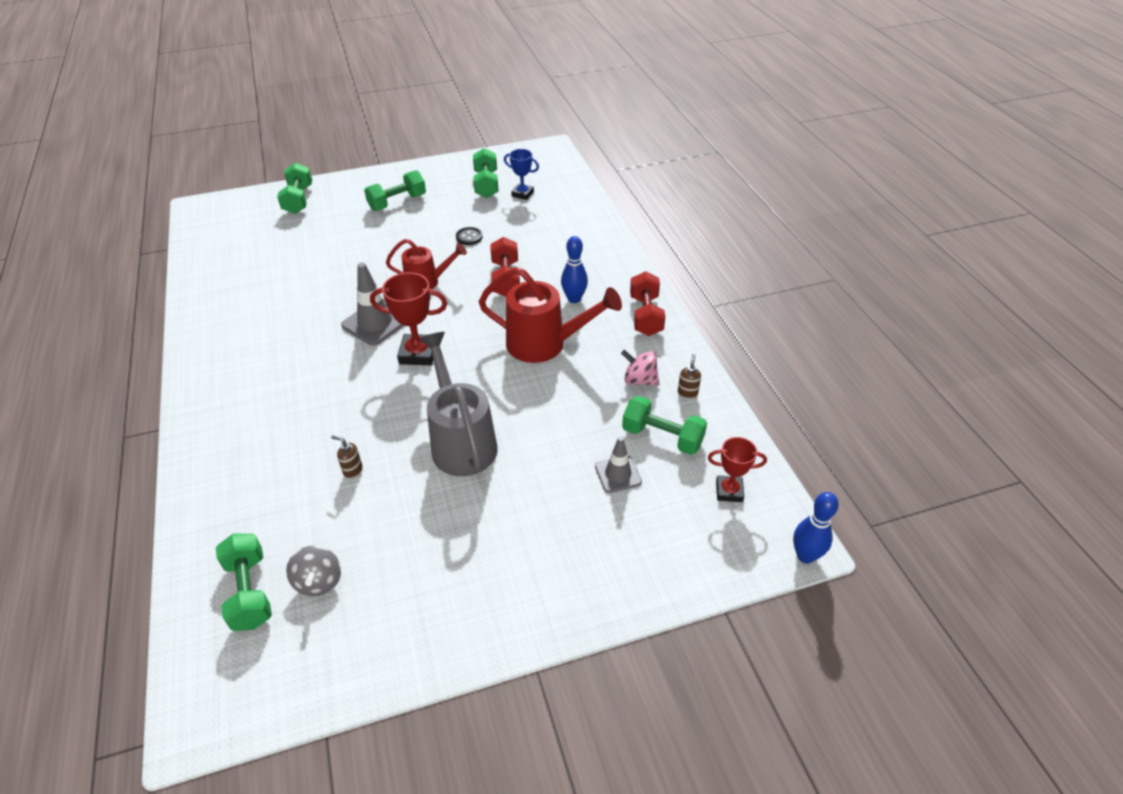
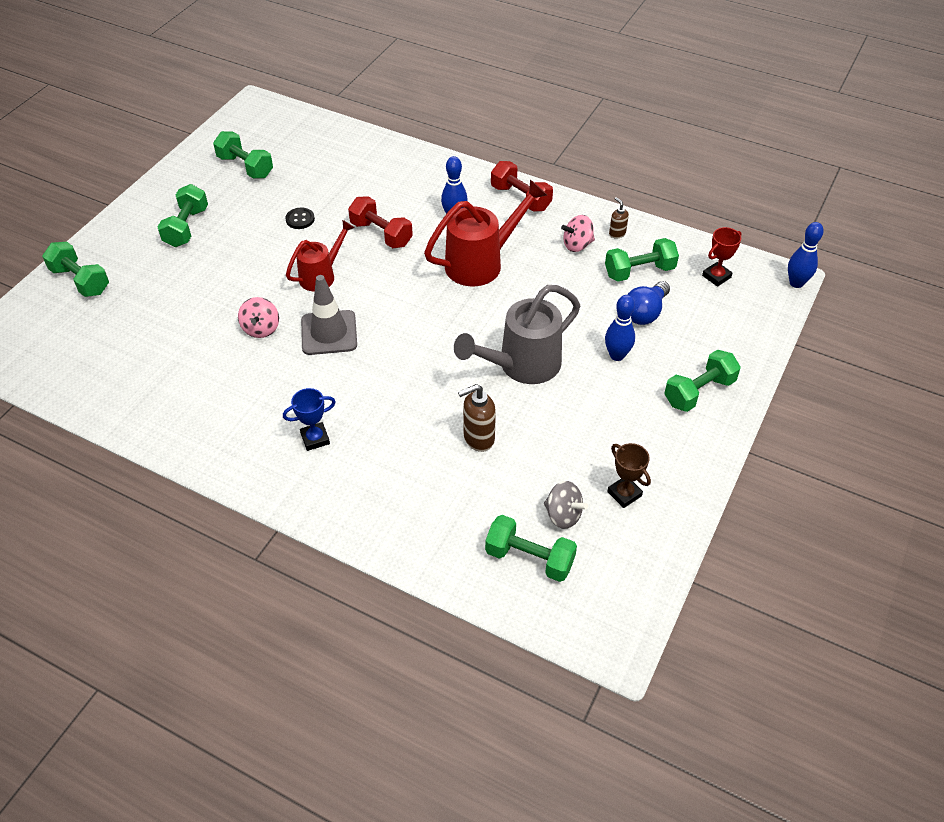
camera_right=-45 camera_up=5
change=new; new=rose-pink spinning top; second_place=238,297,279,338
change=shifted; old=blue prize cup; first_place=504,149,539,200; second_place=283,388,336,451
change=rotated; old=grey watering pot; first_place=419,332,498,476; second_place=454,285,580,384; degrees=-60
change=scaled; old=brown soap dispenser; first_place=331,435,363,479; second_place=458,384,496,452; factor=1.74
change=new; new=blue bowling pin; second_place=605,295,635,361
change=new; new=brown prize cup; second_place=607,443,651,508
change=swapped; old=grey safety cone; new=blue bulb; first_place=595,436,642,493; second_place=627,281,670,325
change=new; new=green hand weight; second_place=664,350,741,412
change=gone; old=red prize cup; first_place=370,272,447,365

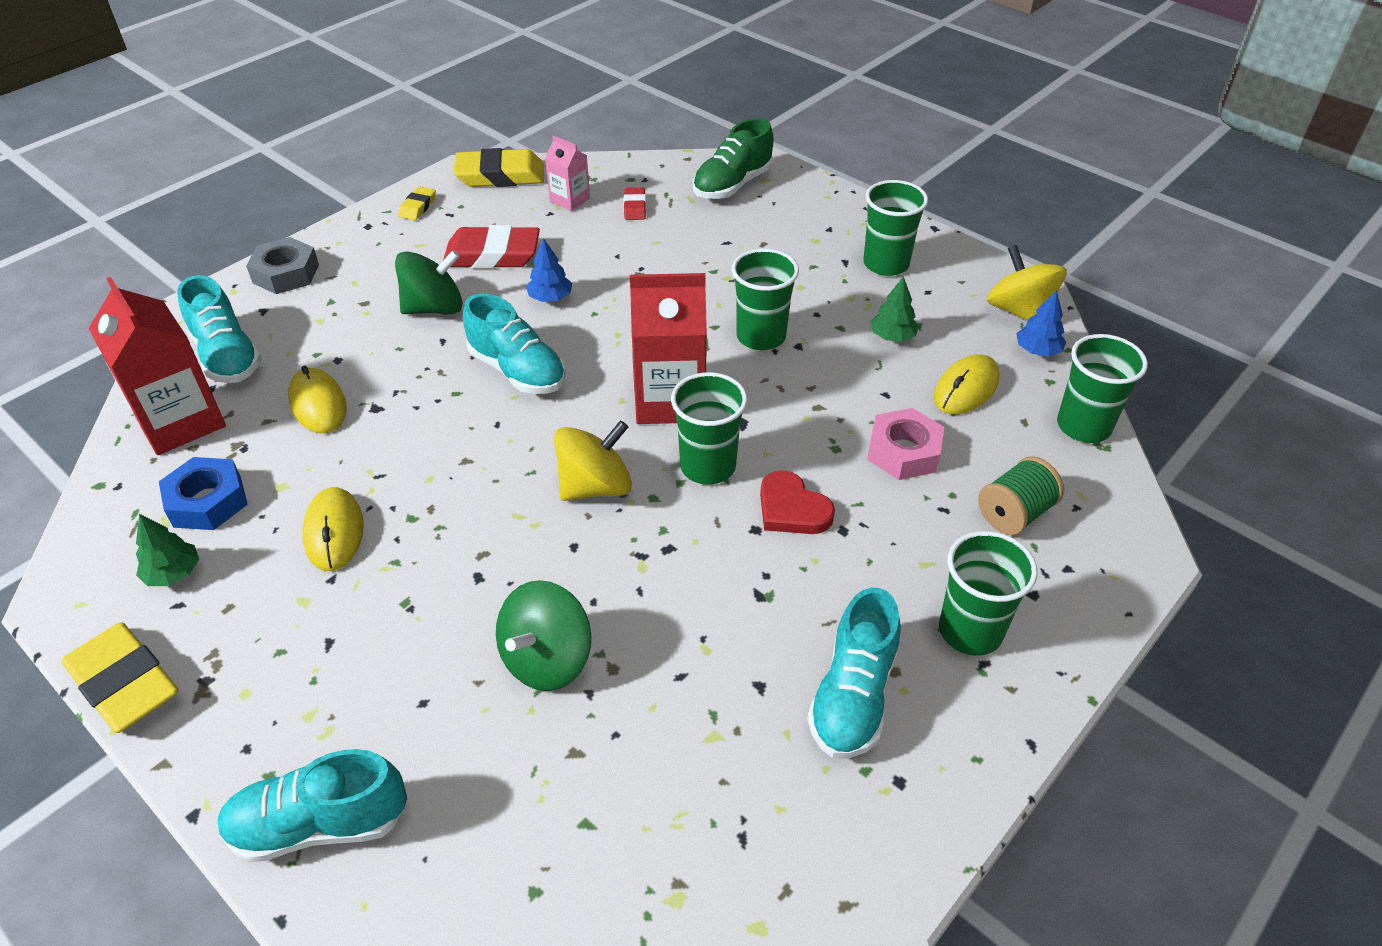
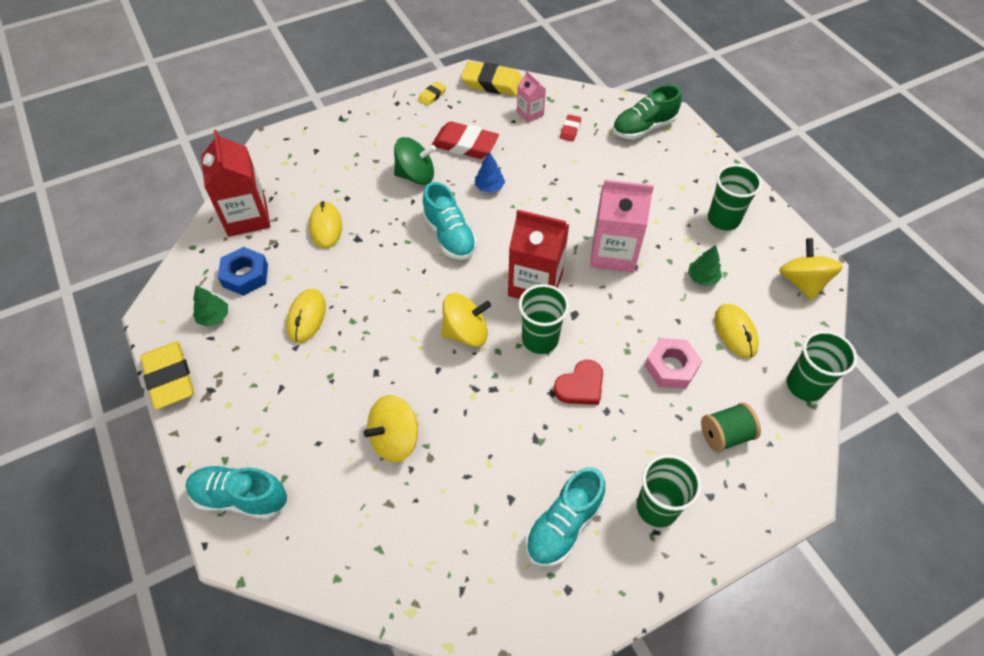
camera_right=20 camera_up=10
change=repainted; old=green spinning top; new=golden spinning top; first_place=496,580,591,691; second_place=364,395,418,462
change=rotated; old=red heart; first_place=760,470,835,534; second_place=554,360,603,405; degrees=-105
change=swapped; old=green tumbler; new=rose-pink juice carton; first_place=732,248,799,350; second_place=590,180,654,273
change=rotated; old=golden mouse; first_place=934,354,1000,414; second_place=715,304,759,359; degrees=-75
change=gone; old=aqua shoe; first_place=177,275,262,383
change=gone; old=grey hex nut; first_place=246,237,319,294
change=gone; old=blue fir tree; first_place=1016,290,1066,356

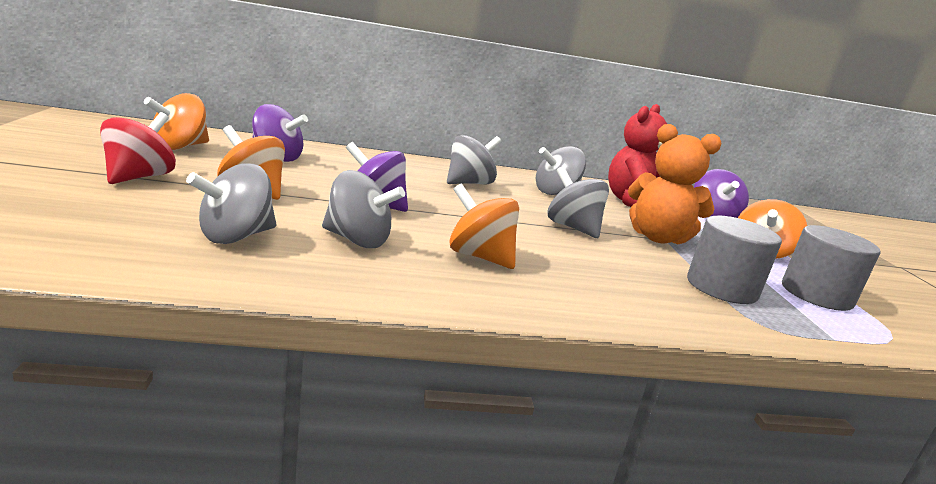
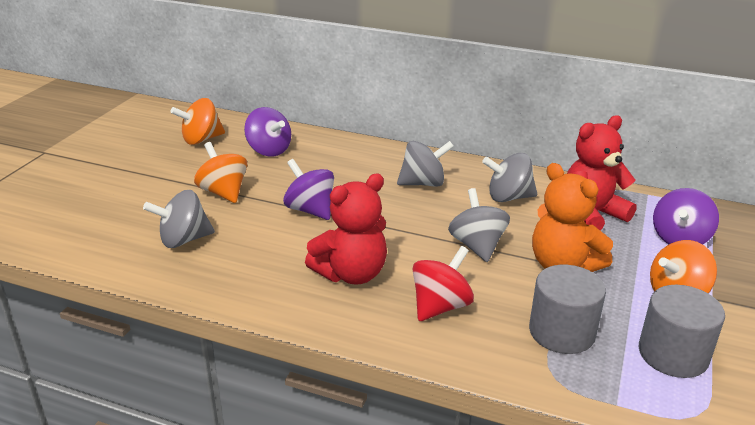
camera_right=30 camera_up=10
change=swapped; old=orange-coloured spinning top; new=red stuffed bear; first_place=449,184,519,269; second_place=305,174,387,285
change=shifted; old=red spinning top; first_place=100,112,176,184; second_place=413,246,474,321
change=gone; old=grey spinning top; first_place=322,170,405,248

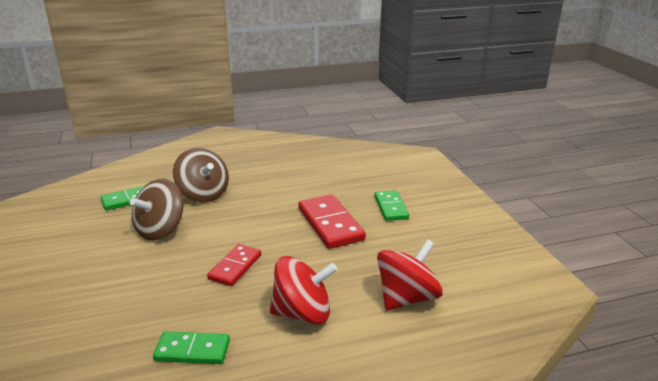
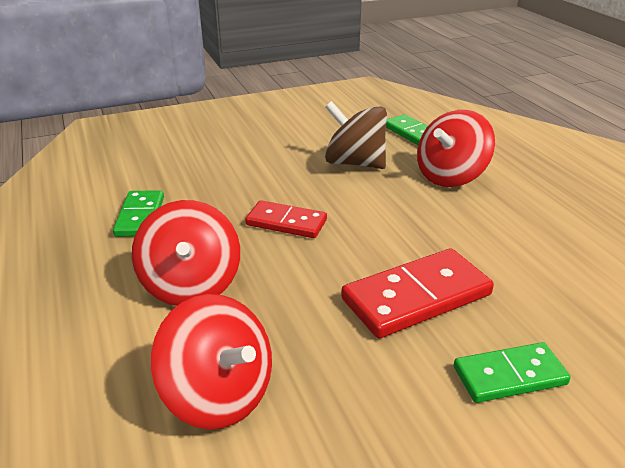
camera_right=85 camera_up=5
change=repainted; old=brown spinning top; new=red spinning top; first_place=173,148,229,202; second_place=417,110,495,187

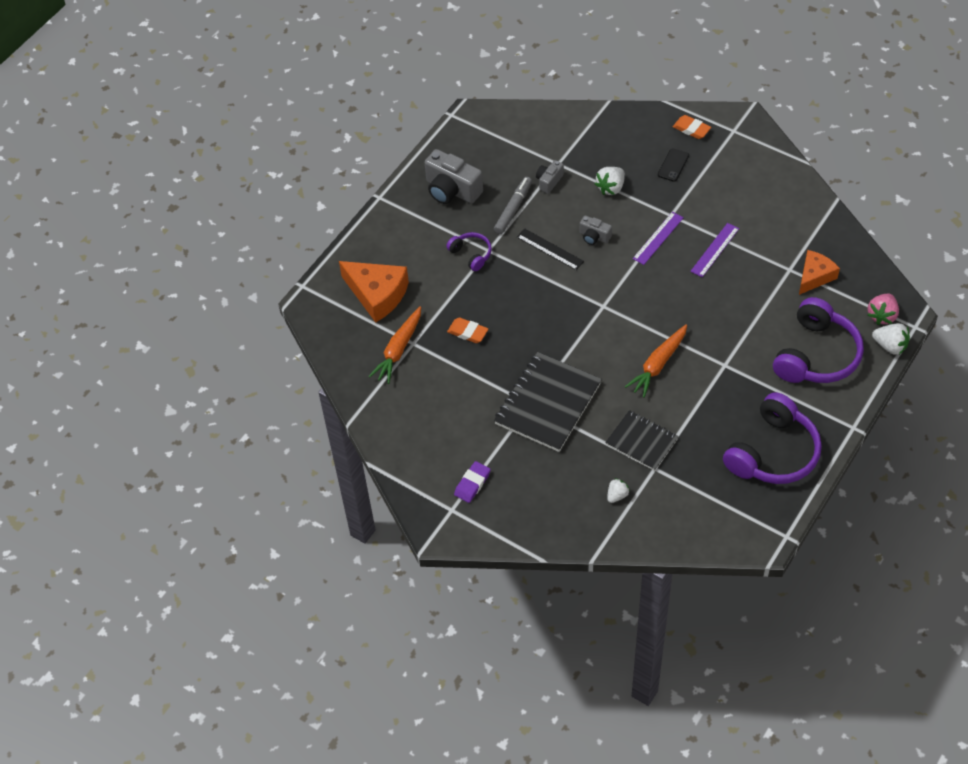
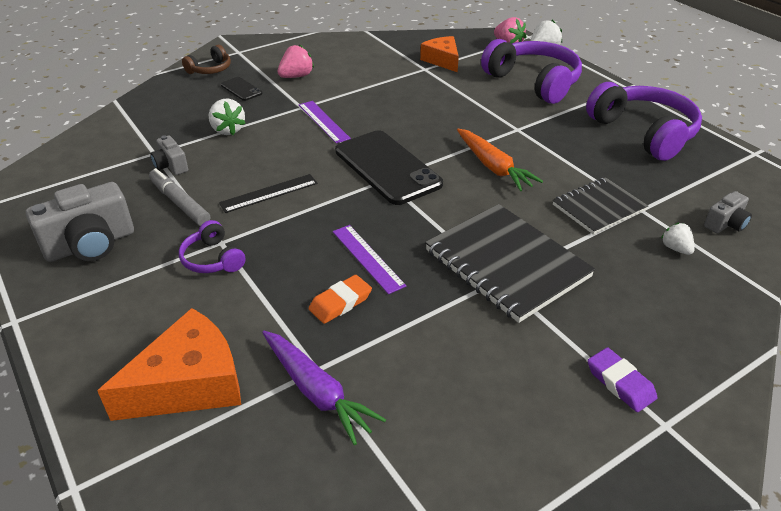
camera_right=-70 camera_up=-15
change=rotated; old=royal purple headset; first_place=446,232,492,271; second_place=179,220,245,273; degrees=-105
change=swapped; old=orange-coloured eraser; new=brown headset; first_place=673,115,711,139; second_place=182,45,231,74
change=repainted; old=orange-coloured toy carrot; new=royal purple toy carrot; first_place=369,306,421,384; second_place=262,331,386,445
change=new; new=rose-pink berry; second_place=278,44,314,78
change=shifted; old=royal purple straightedge; first_place=690,223,739,277; second_place=333,225,406,294
change=new; new=ebony mobile phone; second_place=335,131,443,205
change=shifted; old=grey camera; first_place=580,215,612,245; second_place=704,191,752,233

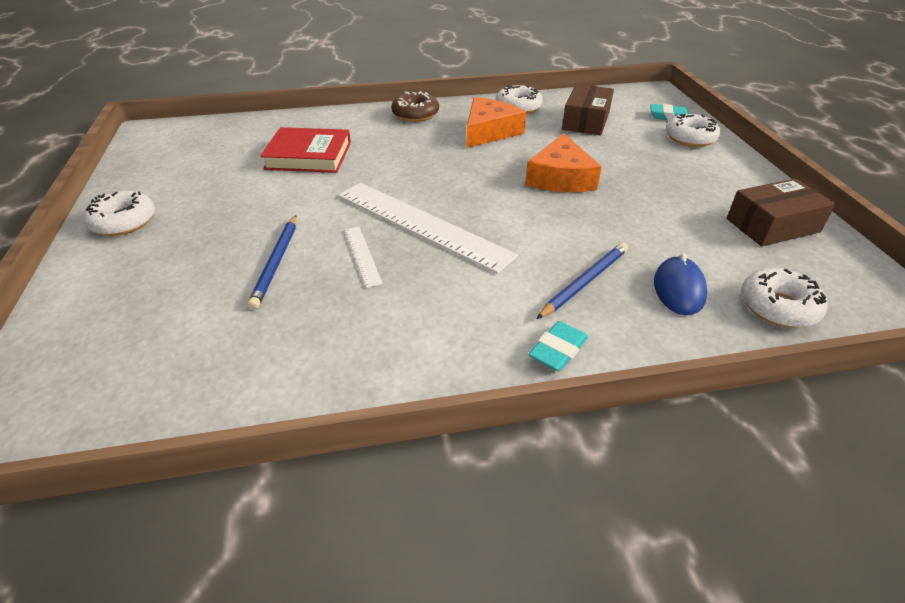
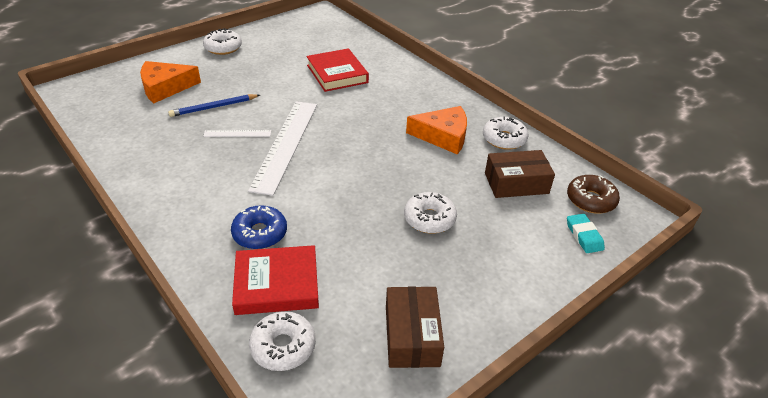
camera_right=60 camera_up=0
change=shifted; old=orange-coloured cheese; first_place=525,133,602,192; second_place=140,61,201,104
change=rotated; old=white straightedge; first_place=345,227,383,288; second_place=203,130,271,137; degrees=45
change=swapped; old=blue pencil; new=blue doughnut; first_place=537,243,628,319; second_place=231,205,287,249
change=swapped; old=blue mouse; new=red book; first_place=654,253,707,315; second_place=232,245,319,315
change=rotated; old=brown box; first_place=726,178,836,246; second_place=386,286,444,368; degrees=45
change=shifted; old=white doughnut; first_place=666,114,720,147; second_place=404,192,457,234
change=shifted; old=brown doughnut; first_place=391,91,439,122; second_place=567,175,620,214
change=gone; old=aqua eraser; first_place=528,321,588,371

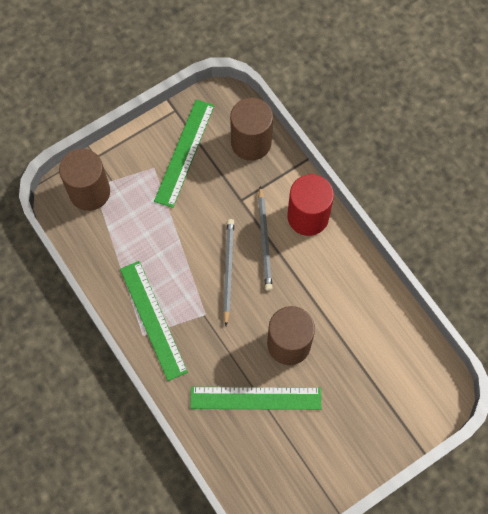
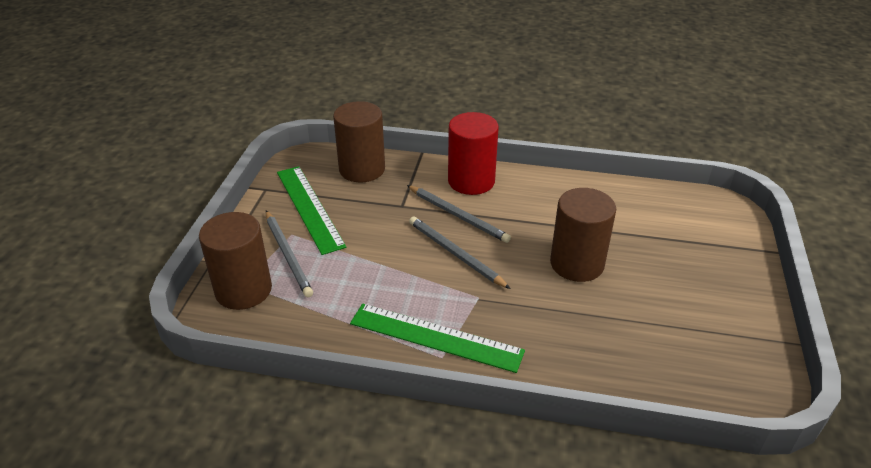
camera_right=-45 camera_up=-30
change=new; new=grey pencil; second_place=266,210,313,297
change=gone; old=green straightedge; first_place=190,387,322,410

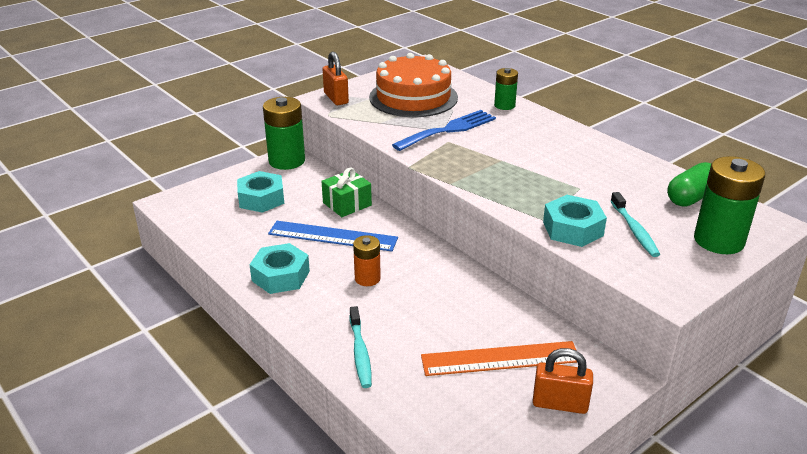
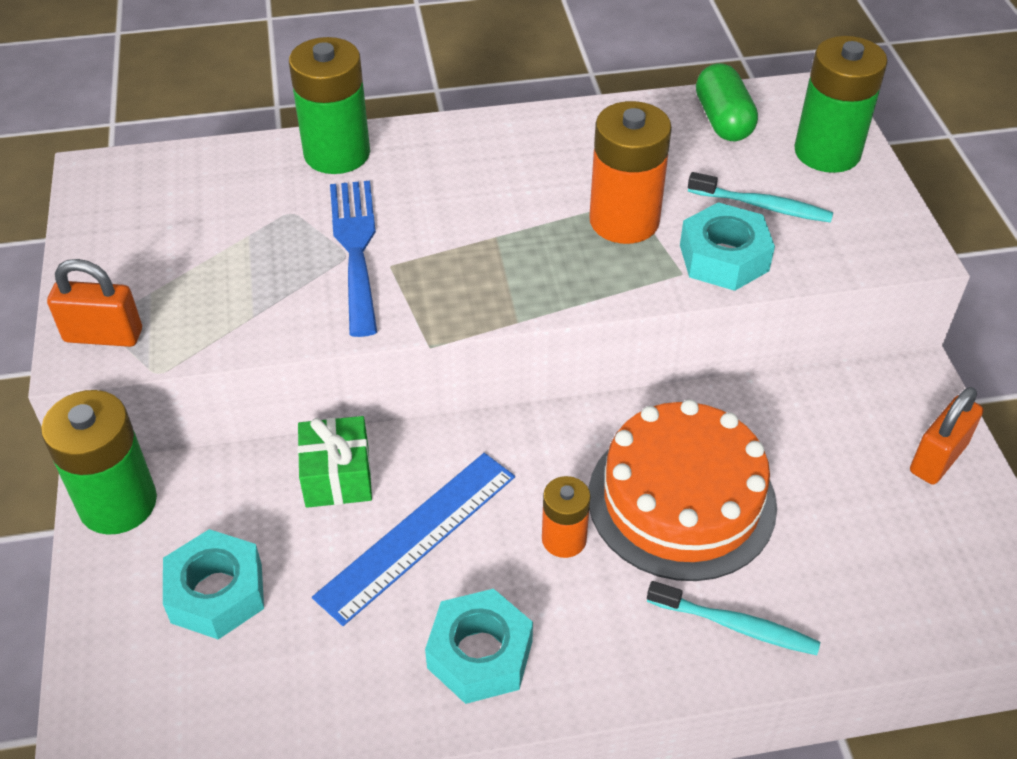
camera_right=-60 camera_up=15
change=scaled; old=green AA battery; first_place=494,68,518,110; second_place=289,37,370,174; factor=1.75
change=shifted; old=orange-coloured gateau; first_place=369,53,458,117; second_place=588,399,777,581
change=new; new=orange-coloured AA battery; second_place=589,101,672,244
change=gone; old=orange-coloured straightedge; first_place=421,341,578,376

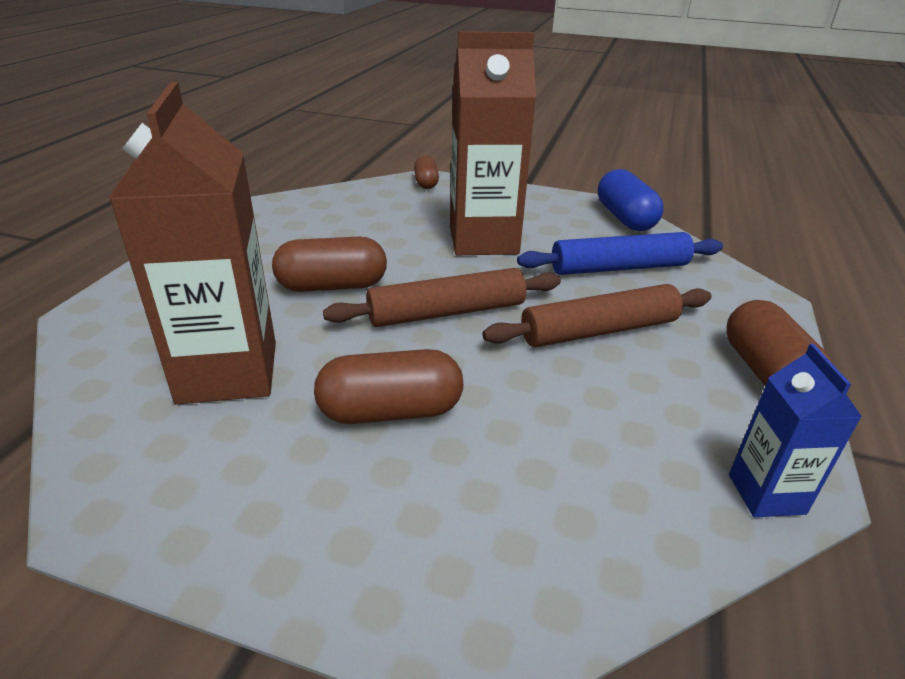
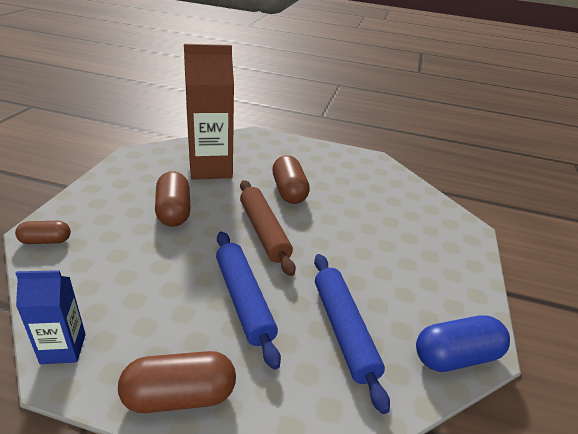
camera_right=85 camera_up=0
change=shifted; old=brown pill; first_place=414,155,439,189; second_place=15,221,71,244
change=repainted; old=brown dough roller; new=blue dough roller; first_place=482,284,711,347; second_place=216,232,281,370
change=gone; old=brown juice carton; first_place=450,31,536,255

